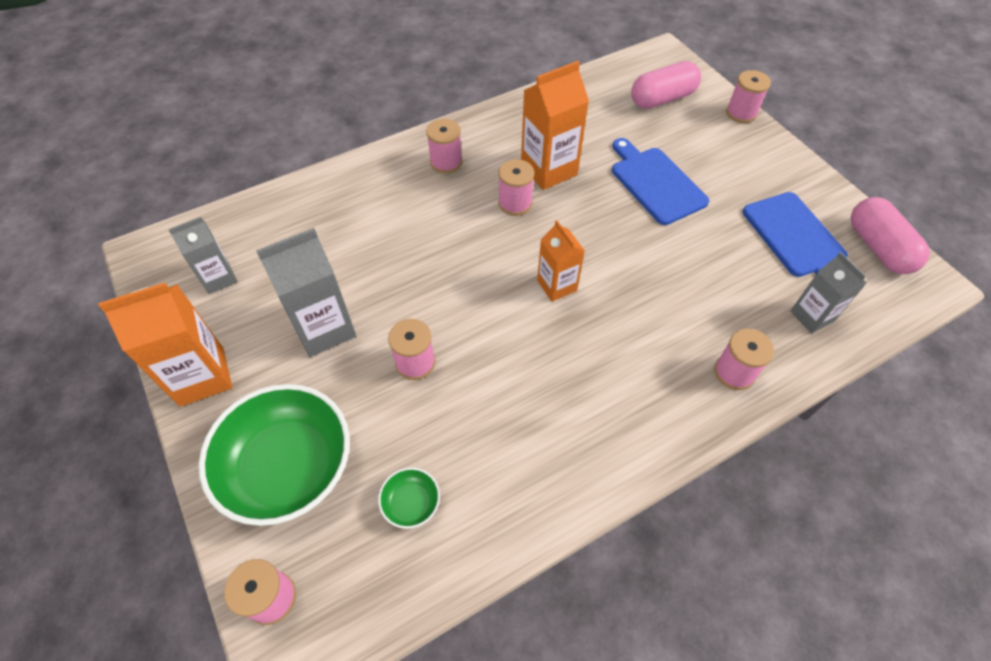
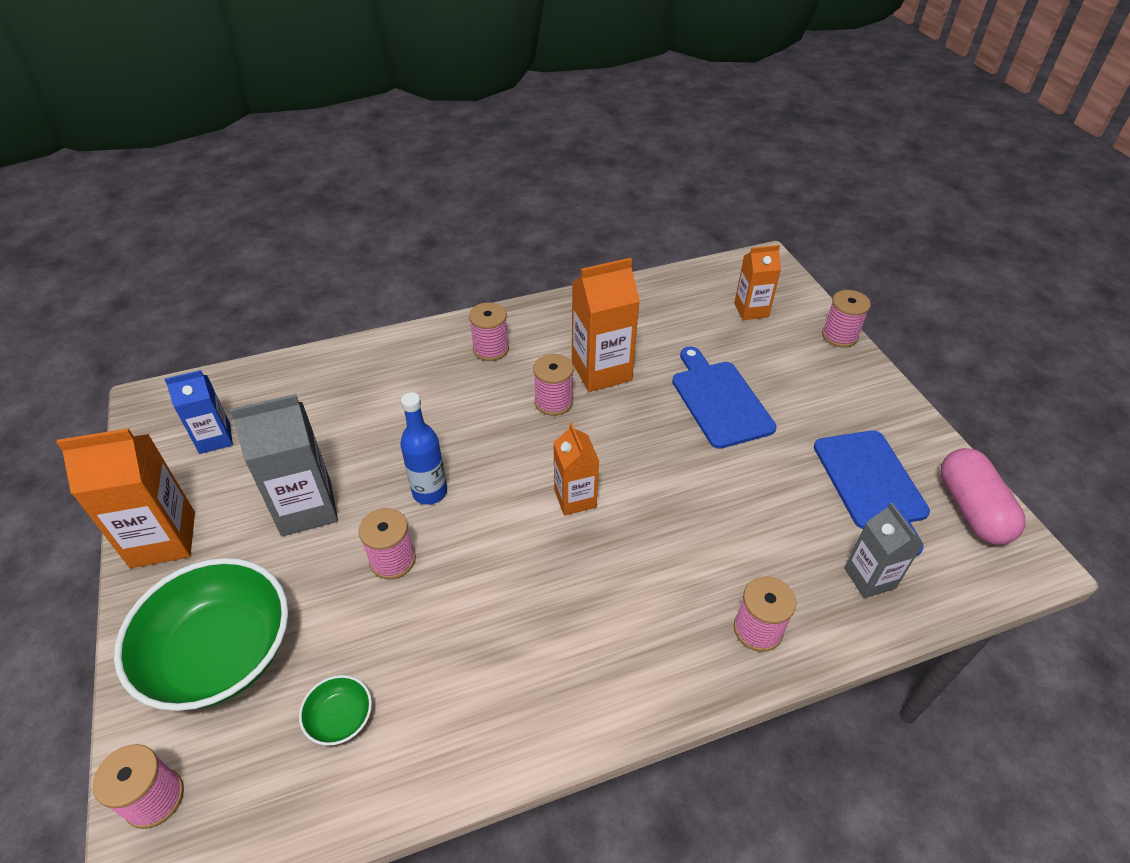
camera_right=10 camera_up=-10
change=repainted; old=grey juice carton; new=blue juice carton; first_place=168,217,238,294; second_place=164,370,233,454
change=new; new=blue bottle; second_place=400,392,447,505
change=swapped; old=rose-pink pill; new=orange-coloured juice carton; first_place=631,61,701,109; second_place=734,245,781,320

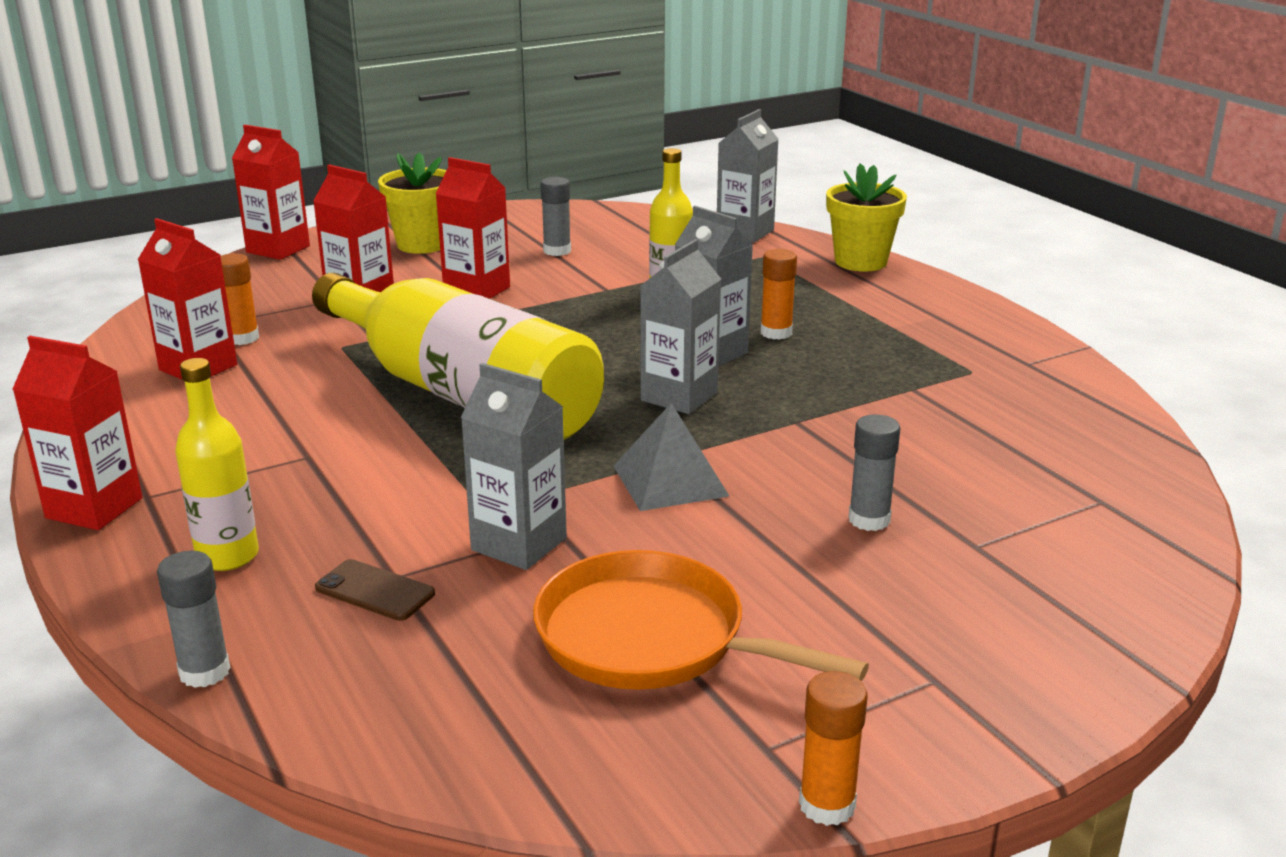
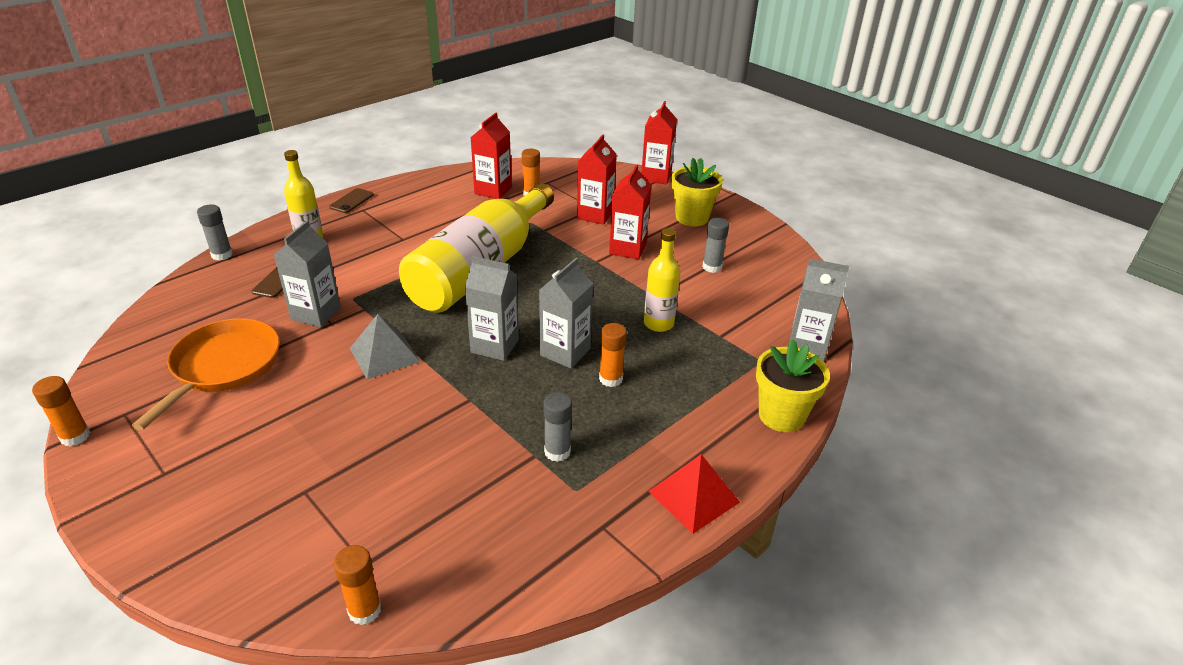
camera_right=75 camera_up=10
change=swapped; old=red juice carton; new=brown mobile phone; first_place=12,336,143,530; second_place=329,188,374,213
change=new; new=orange-coloured glue; second_place=334,545,381,625
change=shifted; old=grey glue; first_place=848,414,900,531; second_place=544,392,572,462
change=new; new=red pyramid; second_place=648,454,740,534

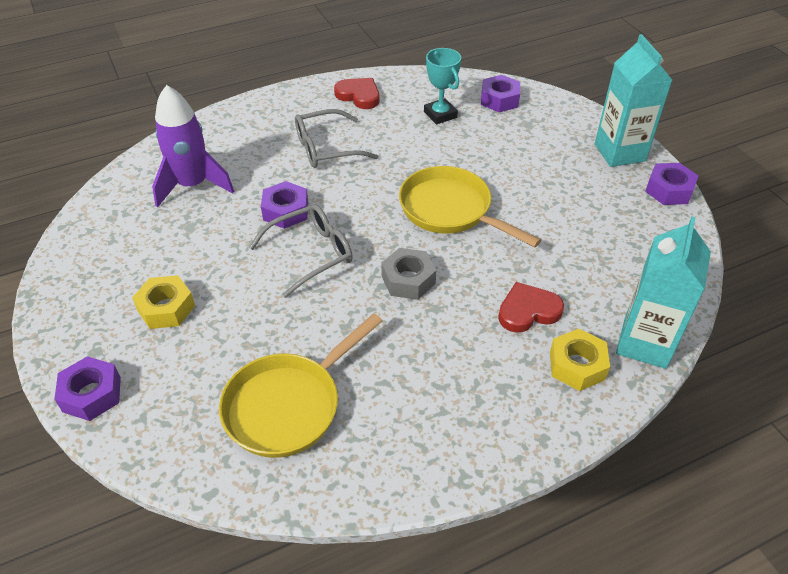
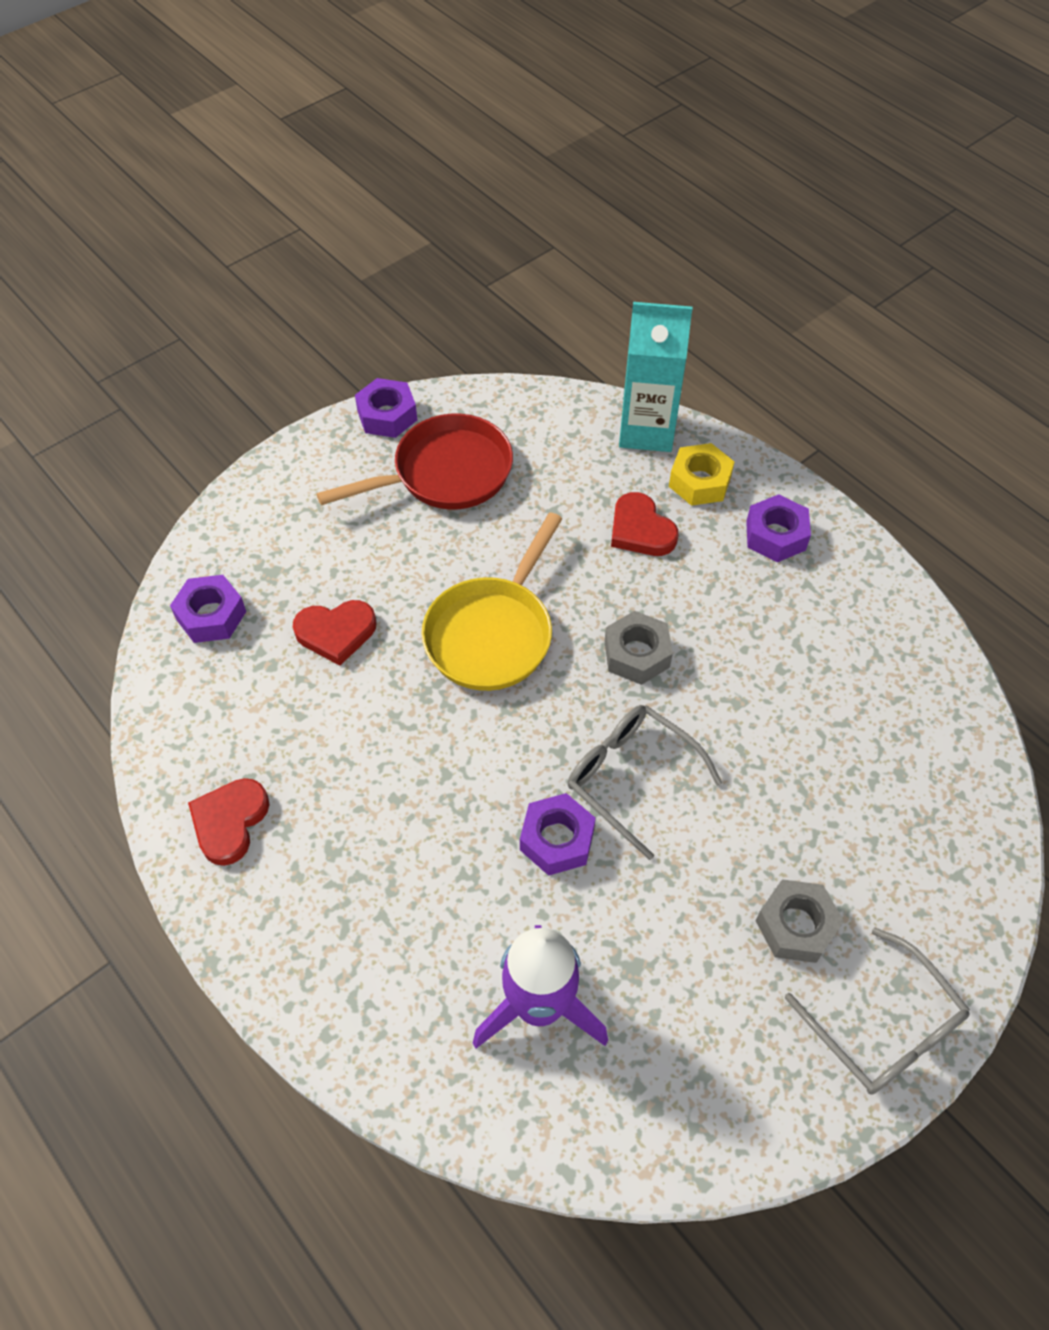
camera_right=-105 camera_up=10
change=new; new=red heart; second_place=293,600,377,666
change=new; new=red skillet; second_place=316,414,513,509
change=shifted; old=royal purple hex nut; first_place=54,356,121,421; second_place=746,494,811,562
change=repainted; old=golden hex nut; new=grey hex nut; first_place=132,275,195,329; second_place=755,879,844,963
change=shifted; old=grey eyeglasses; first_place=295,109,379,168; second_place=785,927,970,1095
change=gone; old=golden skillet; first_place=219,313,382,458
change=gone; old=aqua prize cup; first_place=424,48,461,124
change=gone; old=aqua juice carton; first_place=595,34,672,167

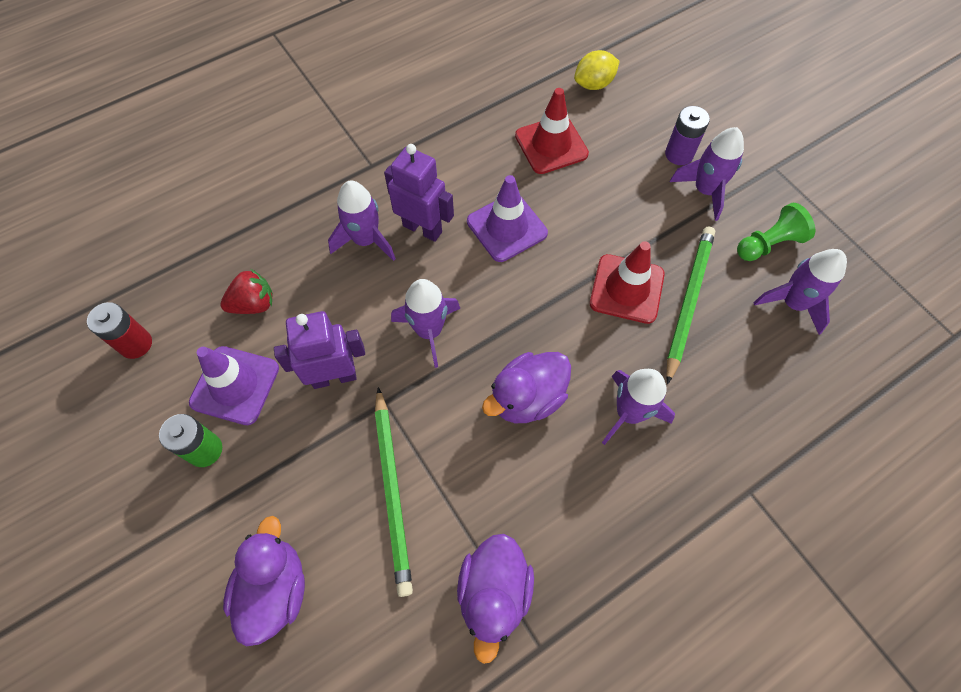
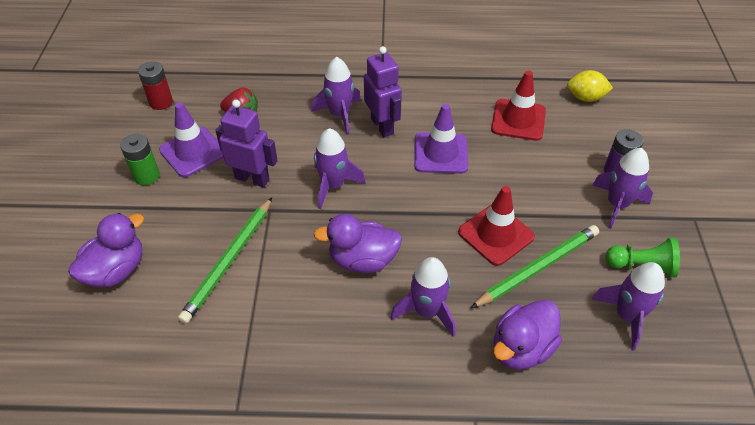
camera_right=35 camera_up=-15
change=shifted; old=royal purple toy duck; first_place=457,534,534,664; second_place=493,300,562,370

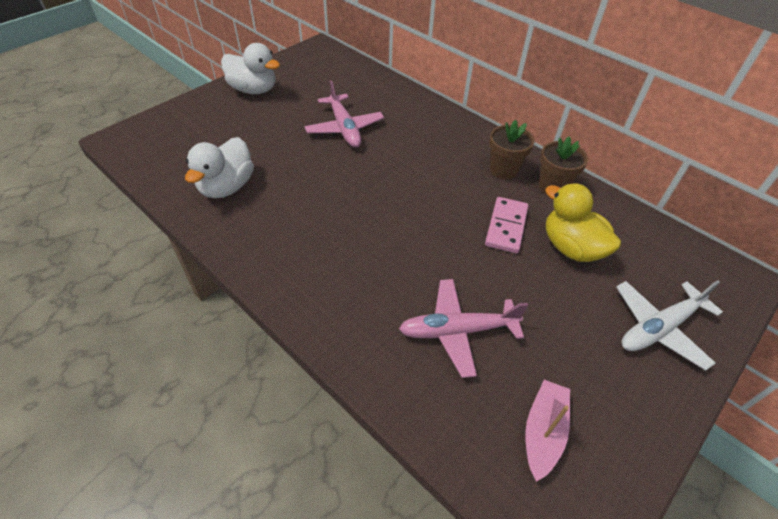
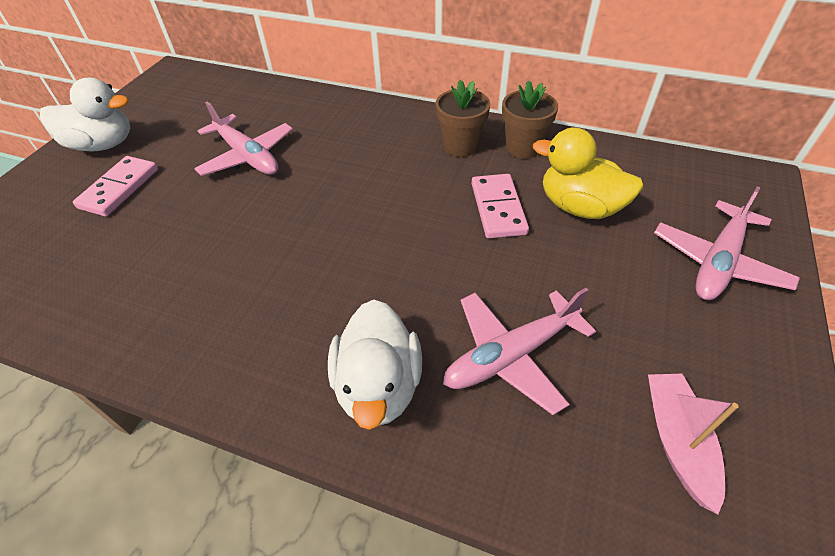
camera_right=-20 camera_up=0
change=new; new=rose-pink domino piece; second_place=73,156,158,217
change=shifted; old=white toy duck; first_place=185,137,254,198; second_place=328,300,422,430
change=repainted; old=white toy plane; new=rose-pink toy plane; first_place=616,280,723,371; second_place=654,186,800,300

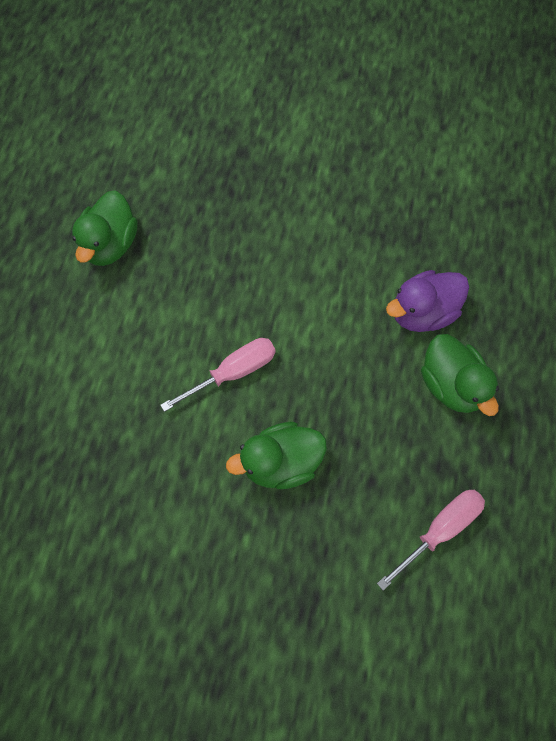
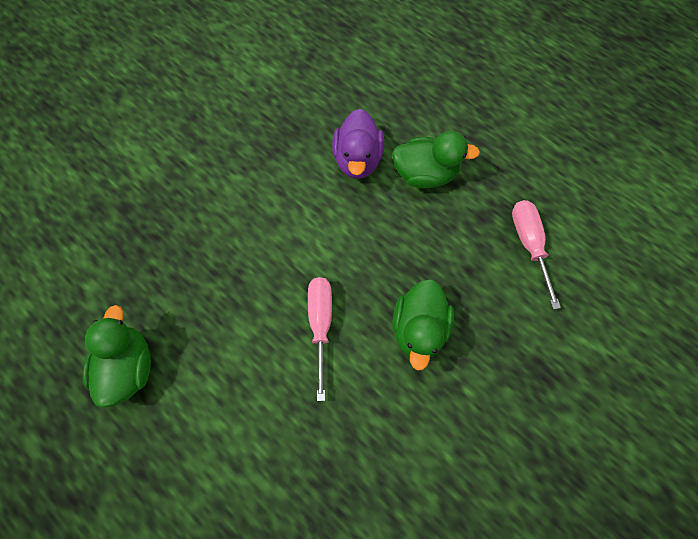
camera_right=-60 camera_up=0
change=rotated; old=green toy duck; first_place=72,191,138,266; second_place=83,305,151,408; degrees=-135

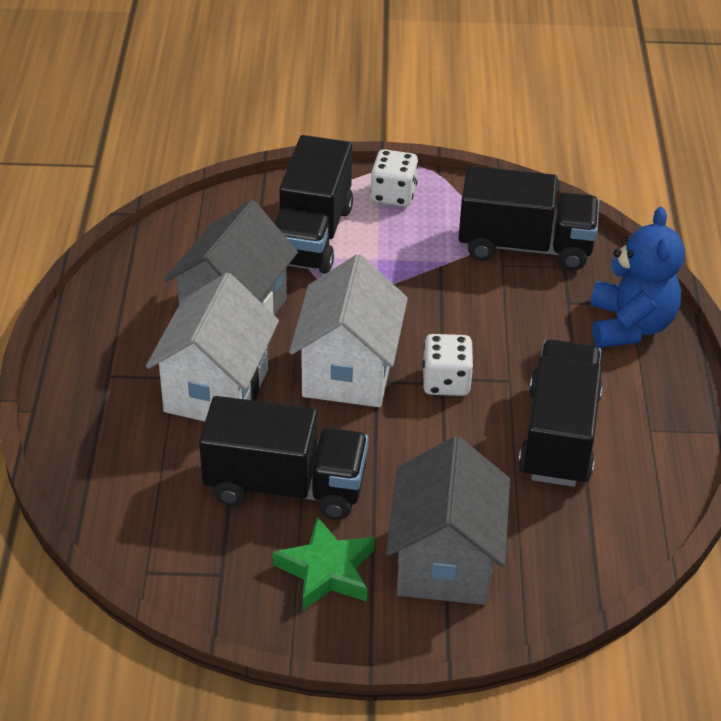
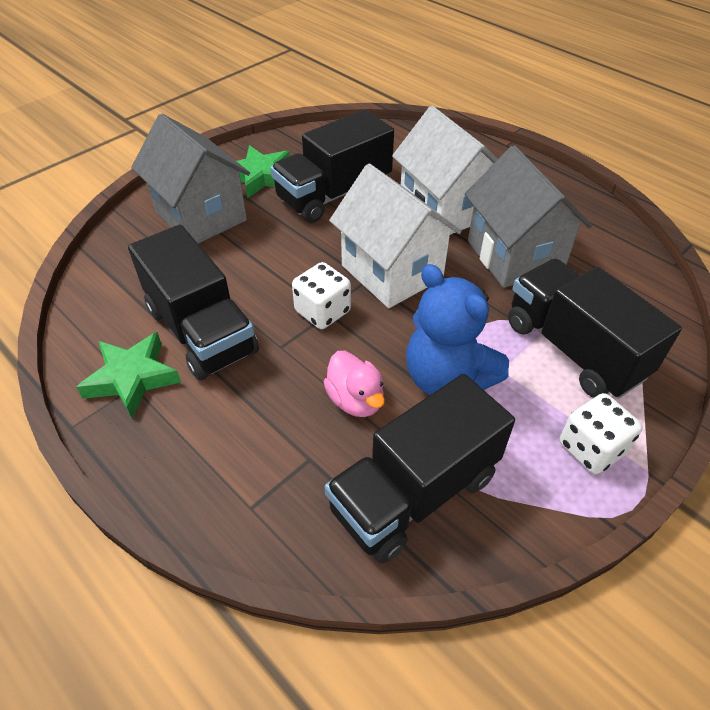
camera_right=135 camera_up=5
change=new; new=green star; second_place=76,332,181,418
change=new; new=rose-pink toy duck; second_place=324,351,385,417
change=shifted; old=blue stuffed bear; first_place=590,207,685,348; second_place=406,264,509,395

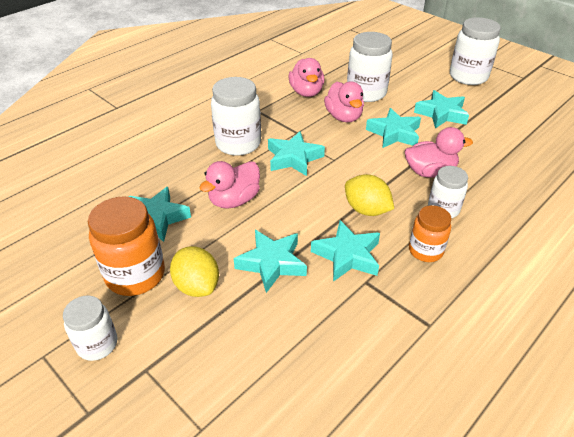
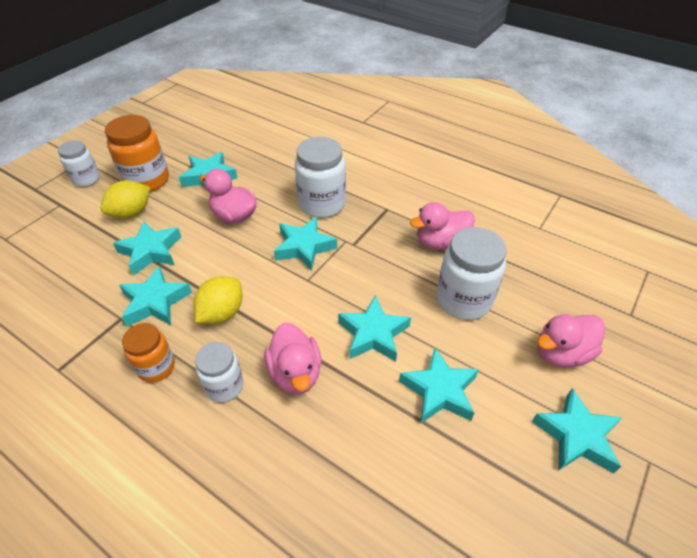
camera_right=80 camera_up=5
change=swapped; old=white jar; new=aqua star; first_place=450,17,501,85; second_place=532,388,623,474
change=shifted; old=rose-pink toy duck; first_place=324,82,364,122; second_place=537,314,605,368

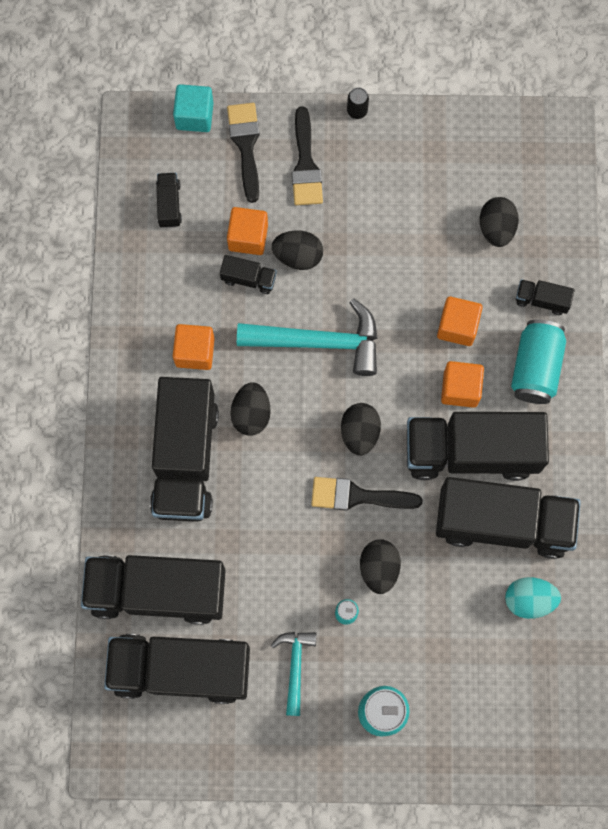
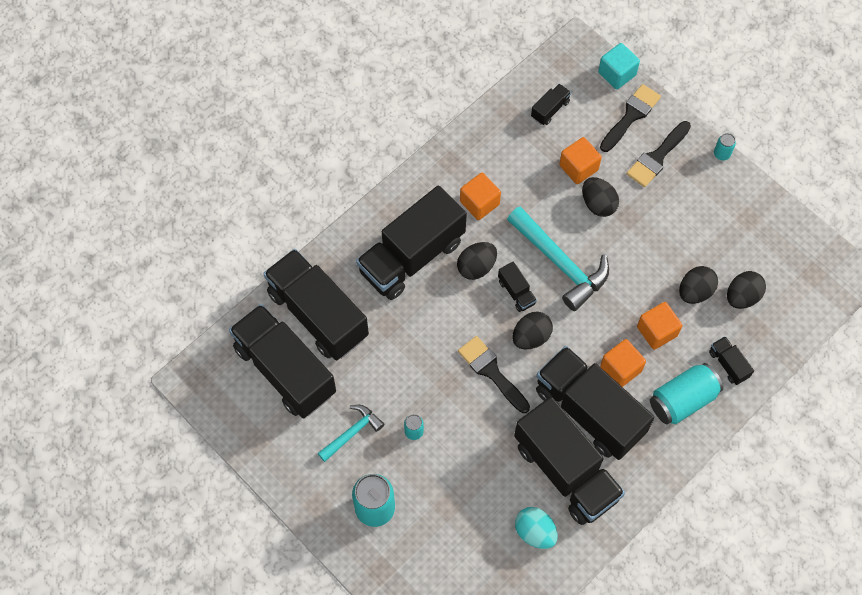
camera_right=45 camera_up=-10
change=shifted; old=ebony toy truck; first_place=220,255,277,294; second_place=498,262,537,312
change=shifted; old=ebony egg shape; first_place=360,539,401,594; second_place=679,266,718,304
change=repainted; old=ebony soda can; new=aqua soda can; first_place=347,87,369,119; second_place=714,133,736,160

